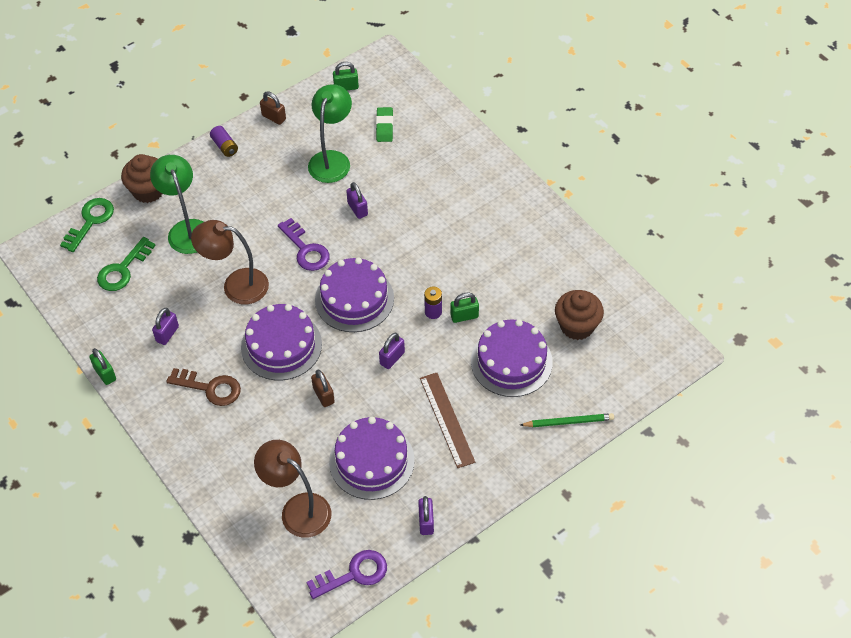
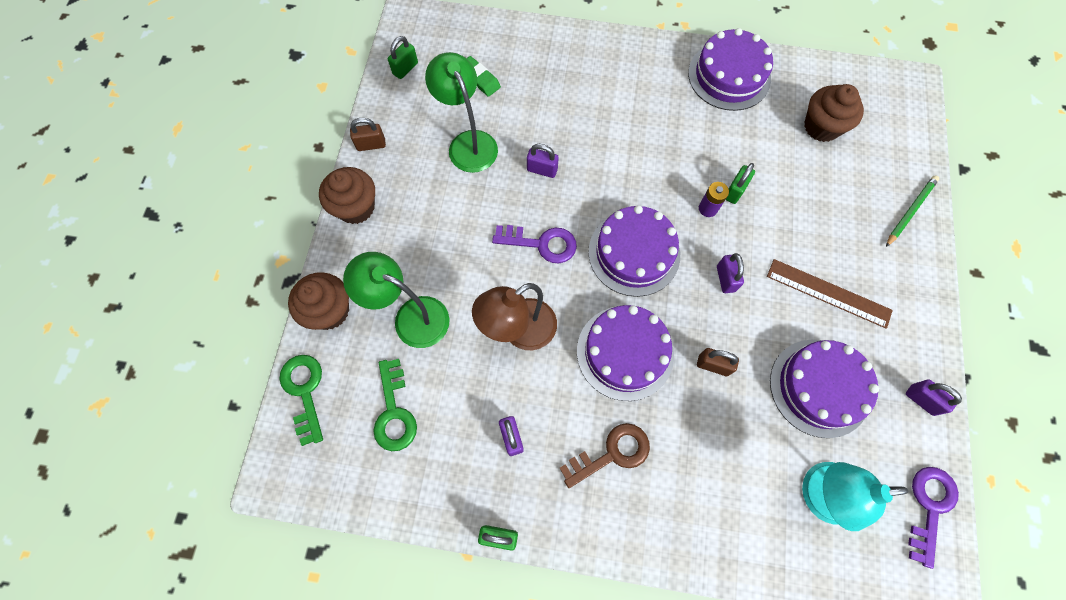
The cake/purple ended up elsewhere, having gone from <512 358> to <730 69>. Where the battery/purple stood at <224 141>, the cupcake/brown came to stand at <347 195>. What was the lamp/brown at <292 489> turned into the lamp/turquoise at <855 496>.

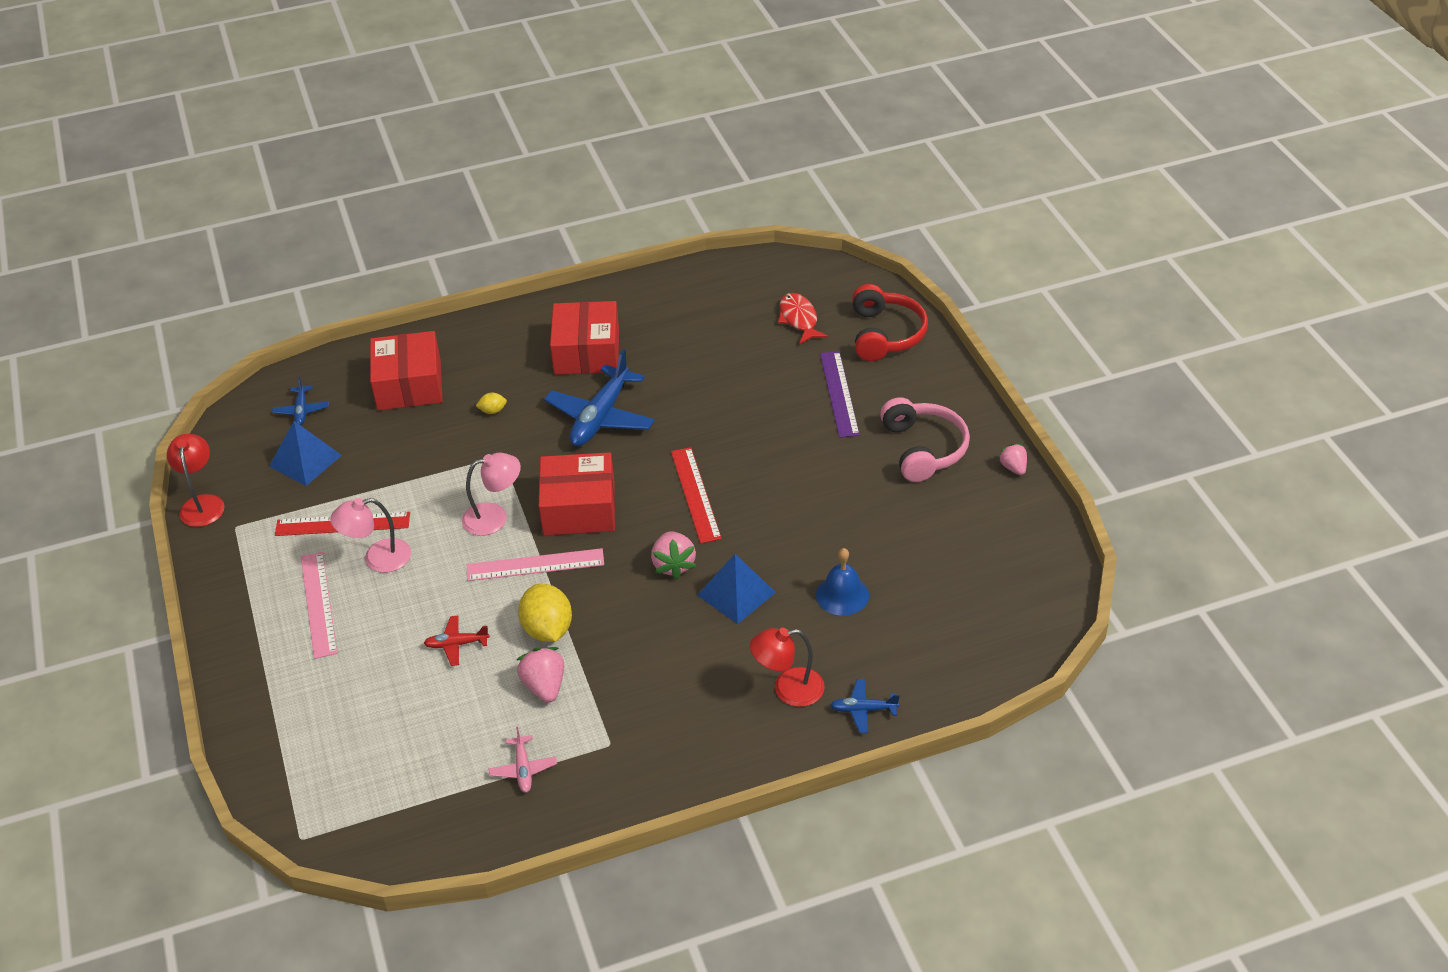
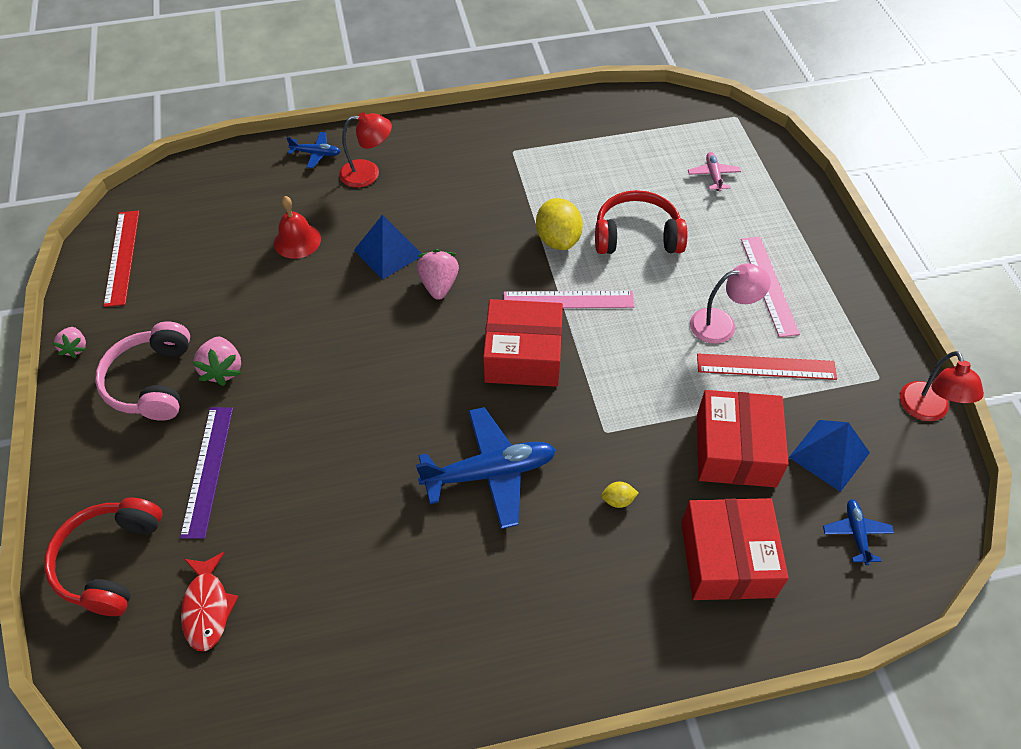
The second view lost the lamp/pink at <491 494>. The plane/pink ended up elsewhere, having gone from <522 760> to <714 171>. The strawberry/pink ended up elsewhere, having gone from <540 675> to <217 361>. The box/red ended up elsewhere, having gone from <584 338> to <743 438>. The ruler/red ended up elsewhere, having gone from <696 495> to <121 259>. Where the plane/red stood at <457 640>, the headphones/red came to stand at <641 222>. What was the bell/blue at <842 582> turned into the bell/red at <297 227>. The plane/blue at <599 397> ended up facing another way, 45 degrees clockwise from before.

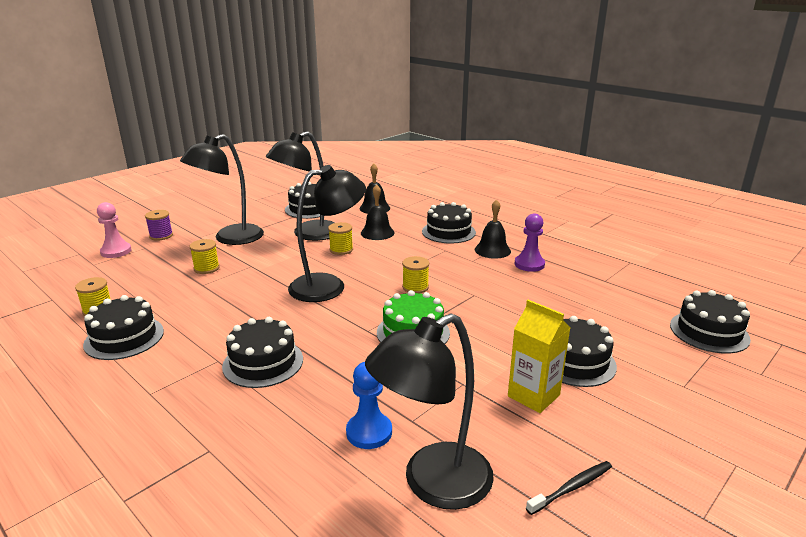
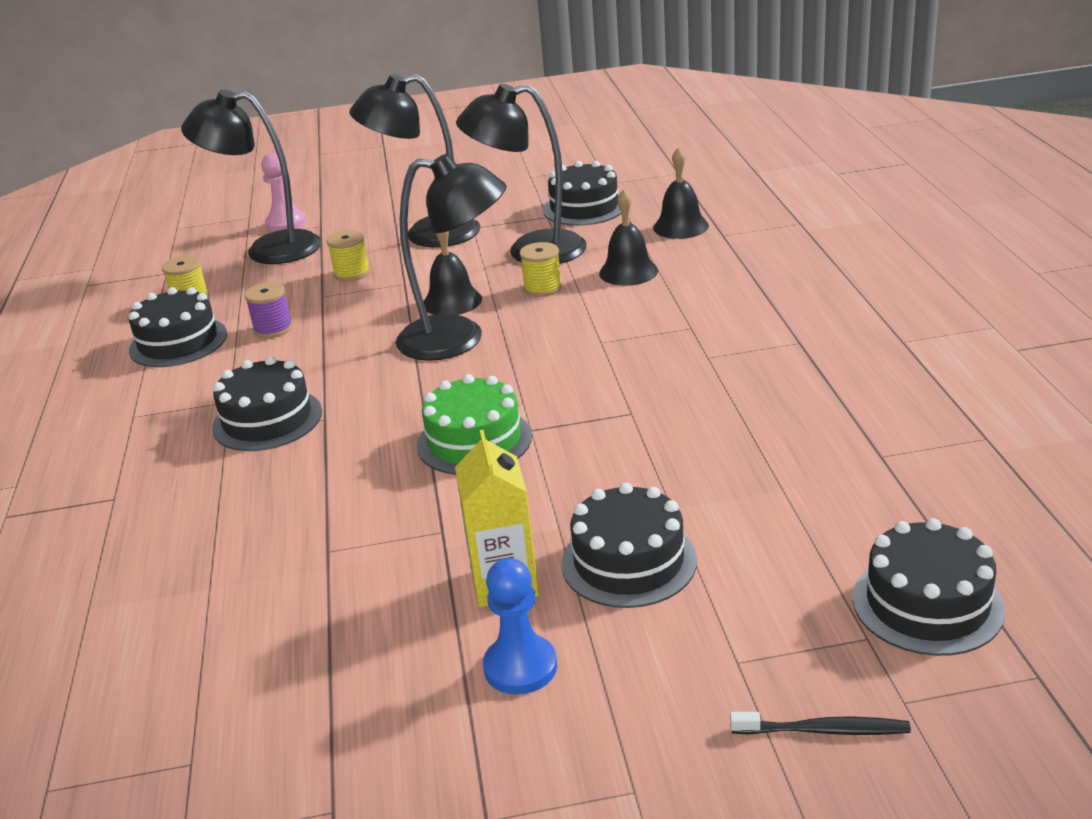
The second view lost the spool/yellow at <415 274>. The second view lost the cake/black at <449 222>. The second view lost the pawn/purple at <530 242>. The spool/purple ended up elsewhere, having gone from <159 225> to <268 310>. The pawn/blue ended up elsewhere, having gone from <369 405> to <520 626>. The lamp/black ended up elsewhere, having gone from <429 411> to <251 177>. The bell/black ended up elsewhere, having gone from <493 229> to <453 273>. The toothbrush/black ended up elsewhere, having gone from <569 488> to <820 723>.

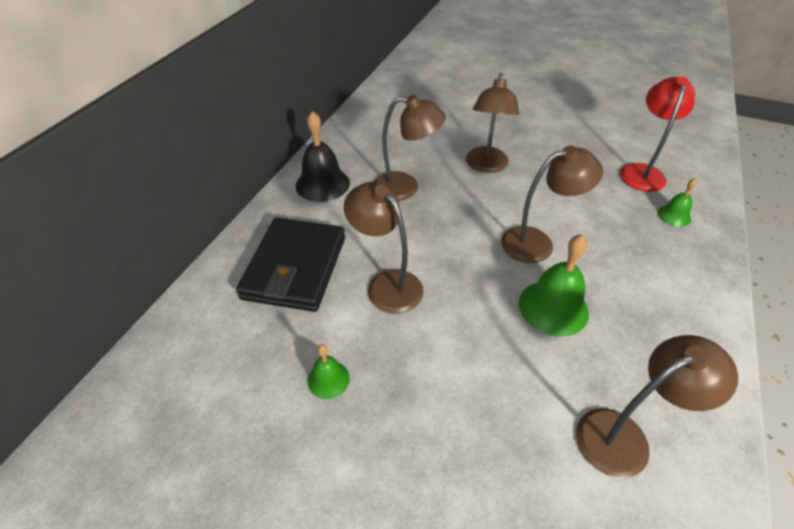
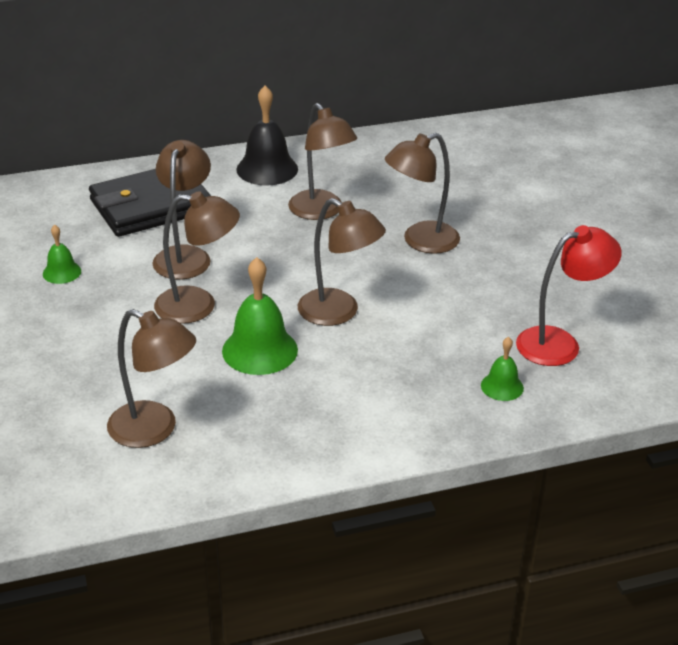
The second view gained the lamp/brown at <197 257>.

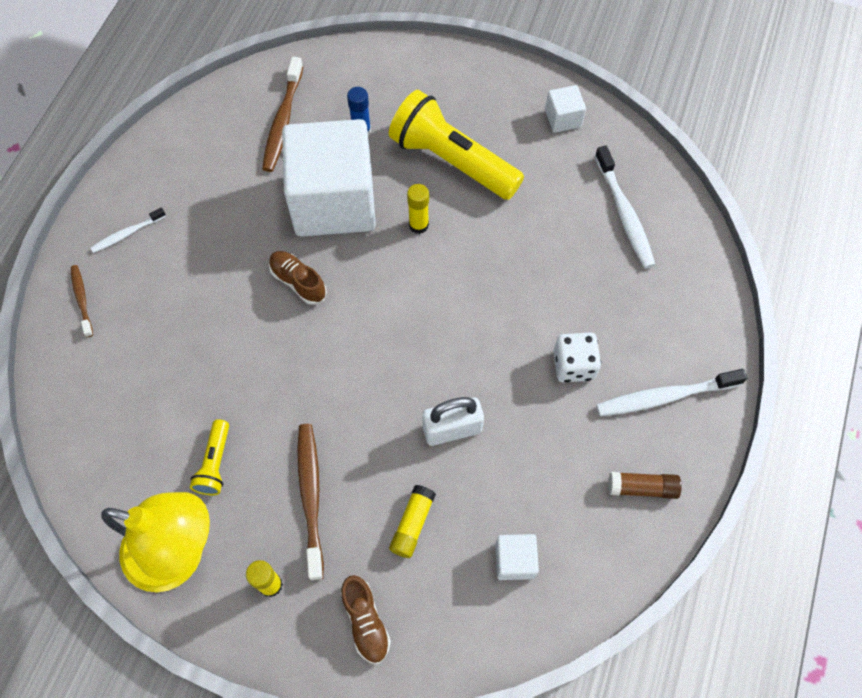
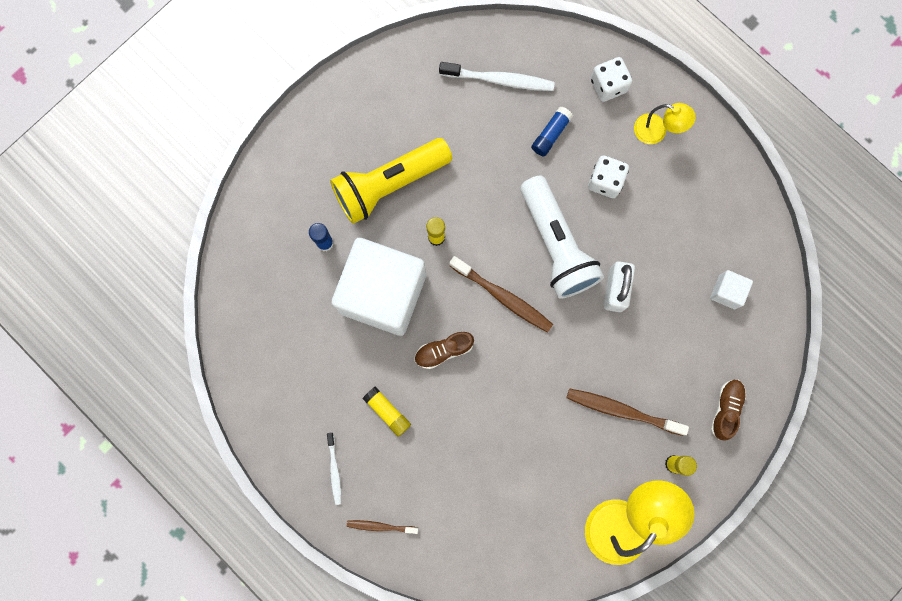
The second view lost the flashlight/yellow at <209 457>. The second view lost the cube/white at <565 109>. The second view lost the glue stick/brown at <645 485>. The second view gained the flashlight/white at <562 237>. The second view gained the glue stick/blue at <552 131>. The second view gained the dice/white at <611 79>. The toothbrush/brown ended up elsewhere, having gone from <282 114> to <501 294>. The glue stick/yellow ended up elsewhere, having gone from <412 521> to <387 412>. Where the toothbrush/white stood at <671 392>, the lamp/yellow came to stand at <665 123>. The shoe/brown at <366 619> ended up facing another way, 75 degrees counterclockwise from before.

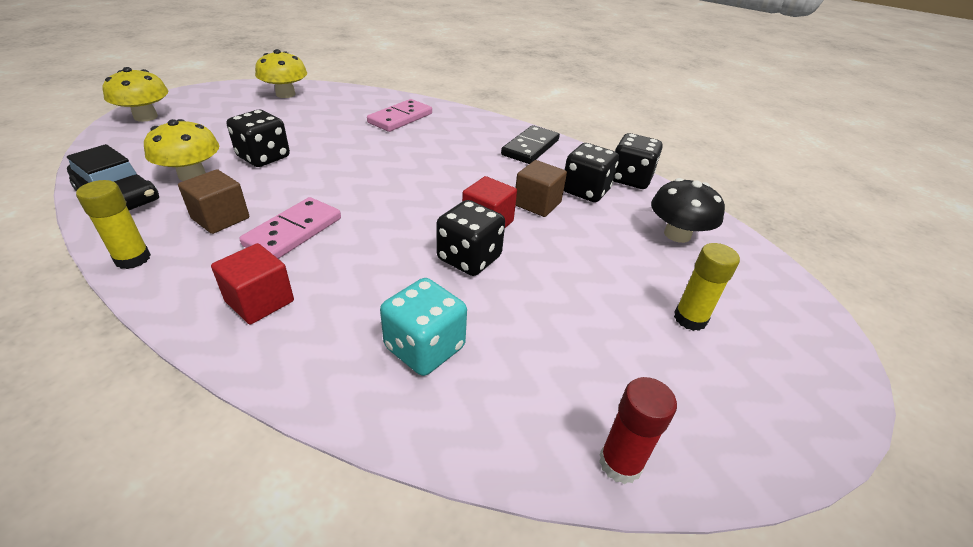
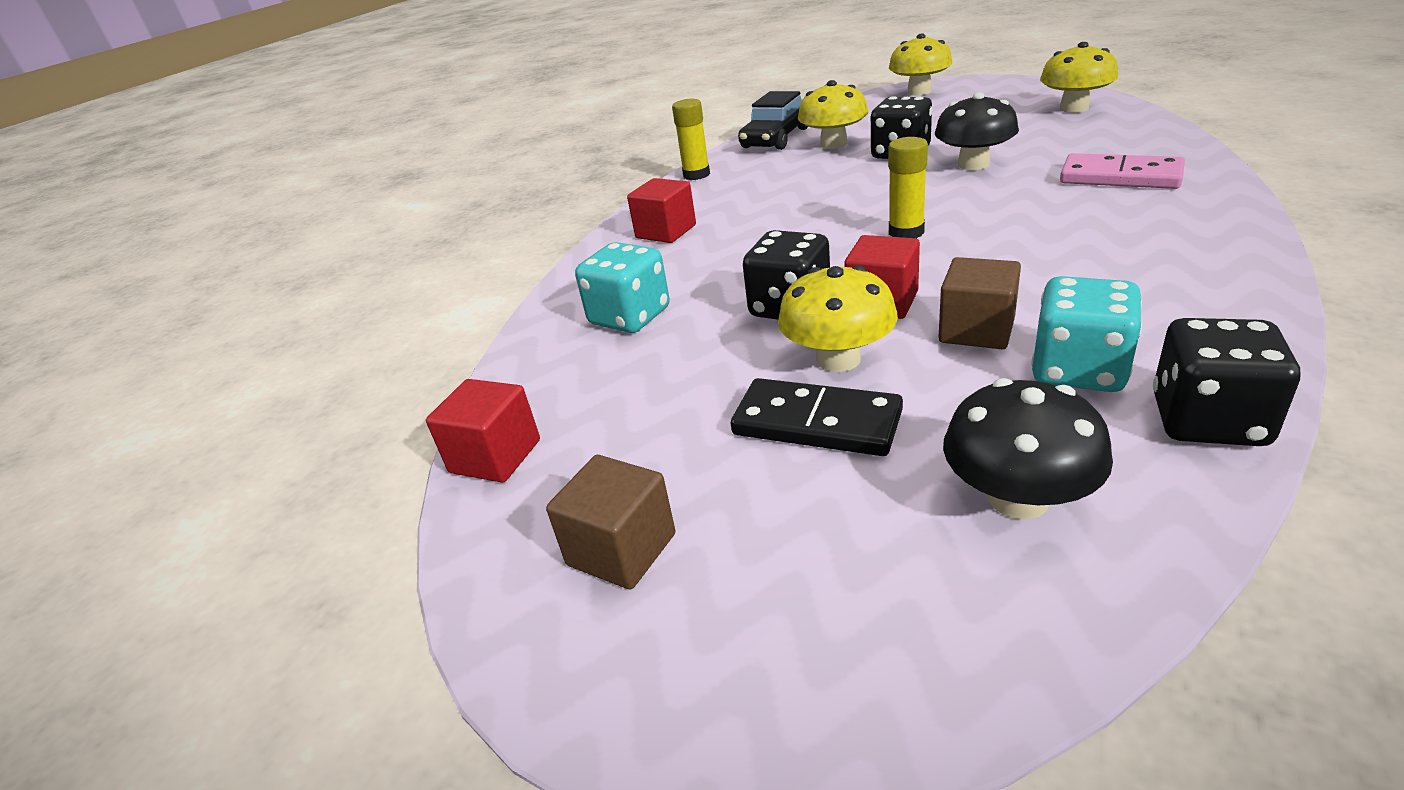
The second view lost the domino/pink at <290 228>. The second view gained the mushroom/yellow at <838 318>. The second view gained the mushroom/black at <977 131>. The cube/brown ended up elsewhere, having gone from <213 201> to <611 522>. The domino/black ended up elsewhere, having gone from <530 144> to <817 417>. The glue stick/yellow ended up elsewhere, having gone from <707 287> to <908 188>. Where the glue stick/red stood at <638 430>, the cube/red came to stand at <483 431>. What was the dice/black at <591 172> turned into the dice/turquoise at <1086 334>.

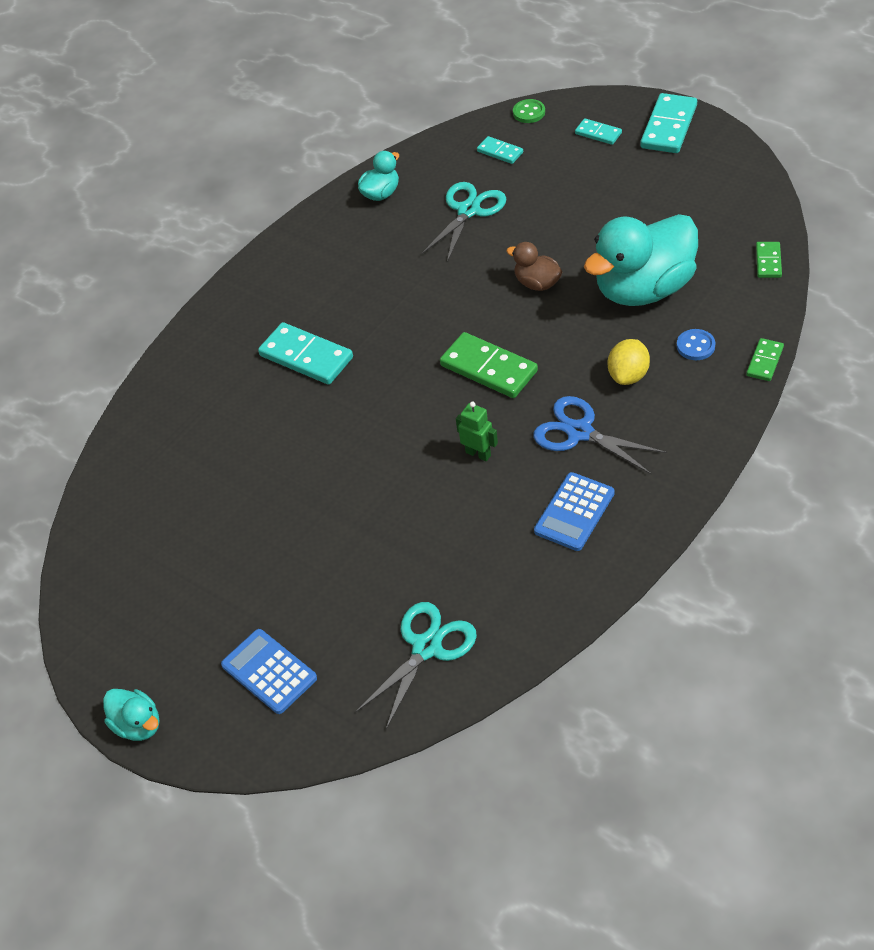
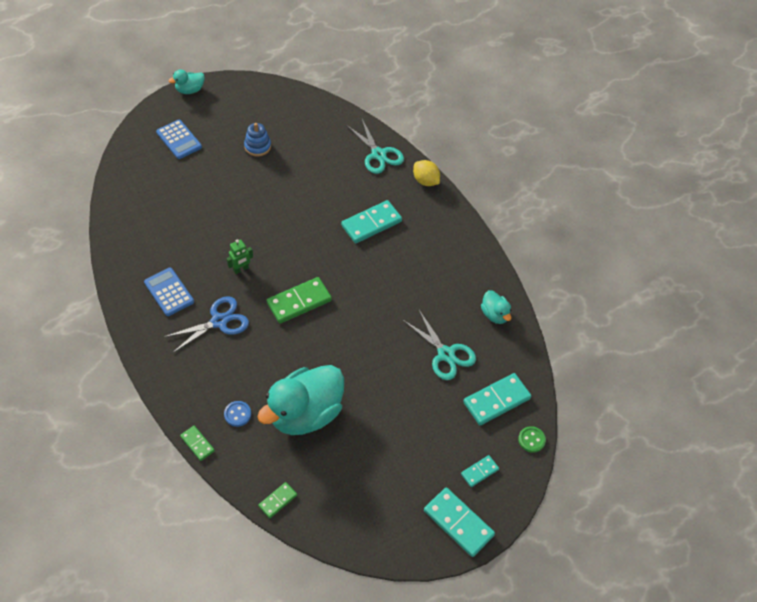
The second view lost the duck/brown at <535 266>. The second view gained the stacking toy/blue at <257 139>. The scissors/turquoise ended up elsewhere, having gone from <416 665> to <375 146>. The lemon/yellow ended up elsewhere, having gone from <629 362> to <426 173>. The calculator/blue at <269 671> ended up facing another way, 75 degrees clockwise from before. The duck/turquoise at <641 260> ended up facing another way, 120 degrees counterclockwise from before. The domino/green at <769 260> ended up facing another way, 75 degrees counterclockwise from before. The size of the domino/turquoise at <500 150> changed by a factor of 1.84.

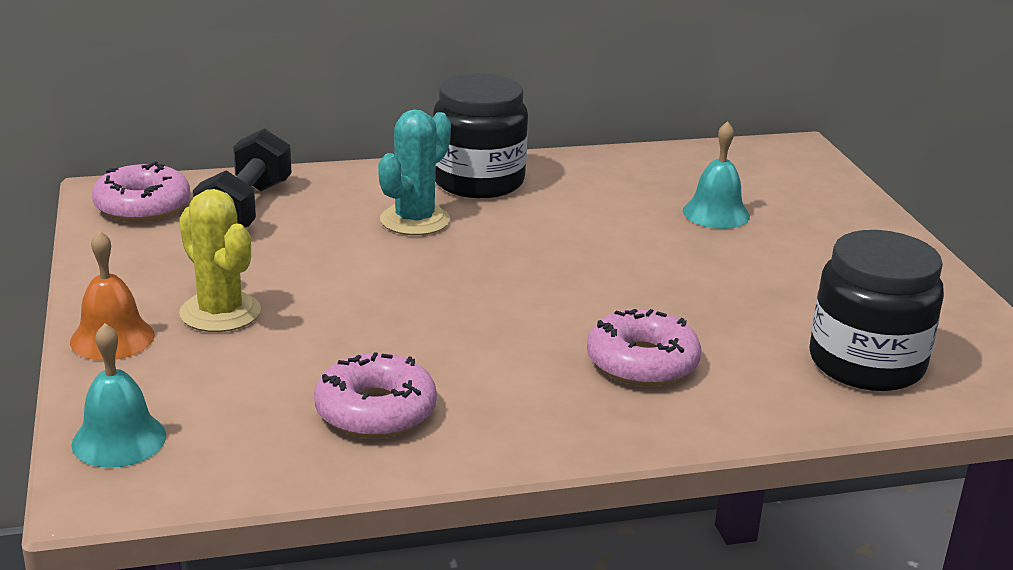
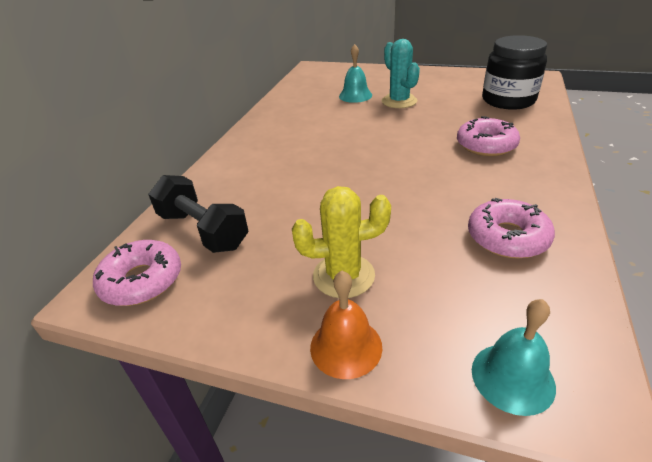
The second view lost the jar/black at <480 135>. The cactus/turquoise ended up elsewhere, having gone from <414 172> to <401 73>.

